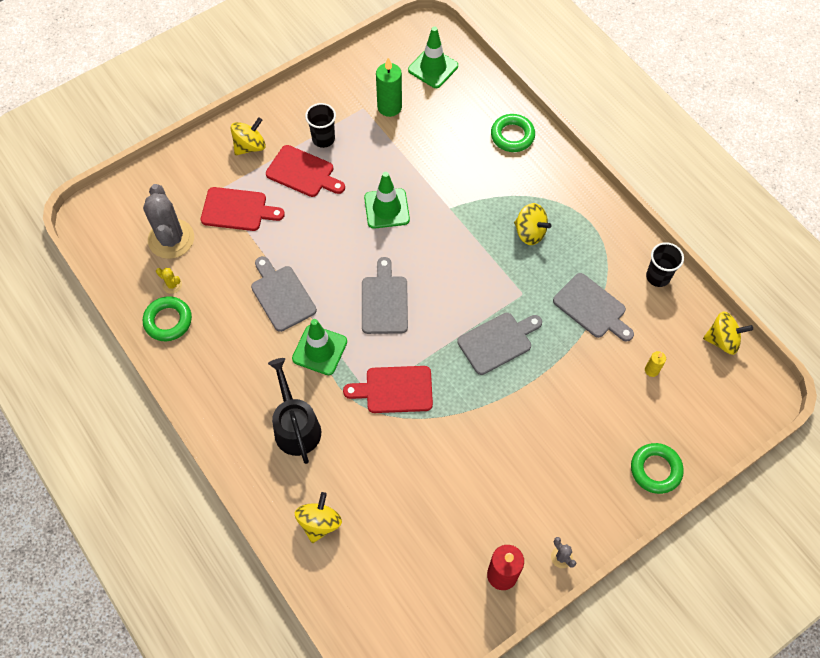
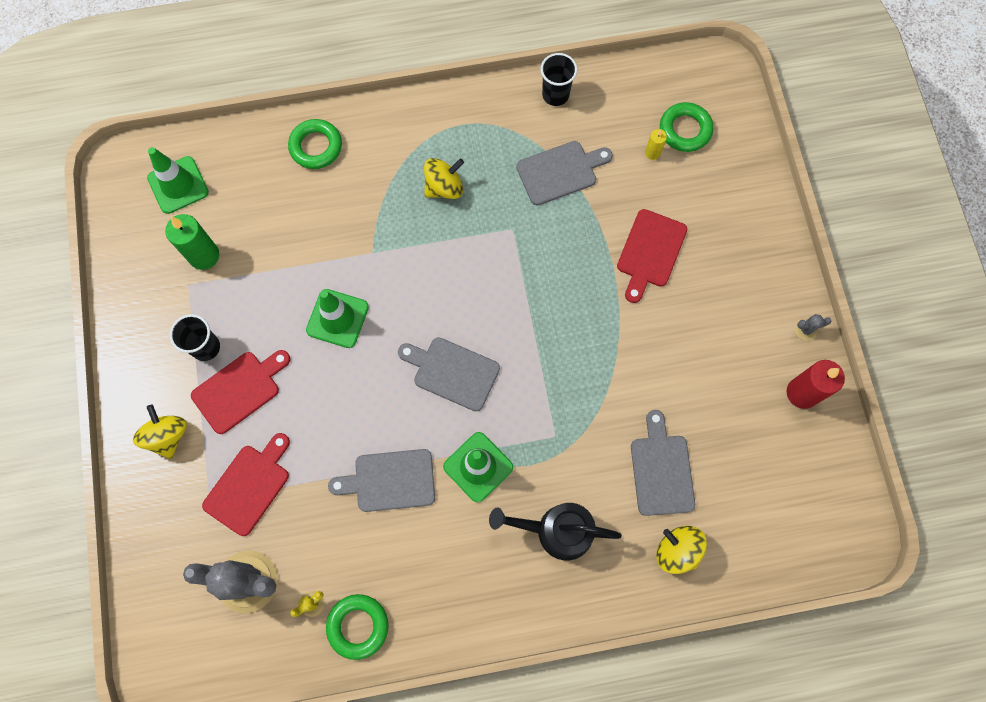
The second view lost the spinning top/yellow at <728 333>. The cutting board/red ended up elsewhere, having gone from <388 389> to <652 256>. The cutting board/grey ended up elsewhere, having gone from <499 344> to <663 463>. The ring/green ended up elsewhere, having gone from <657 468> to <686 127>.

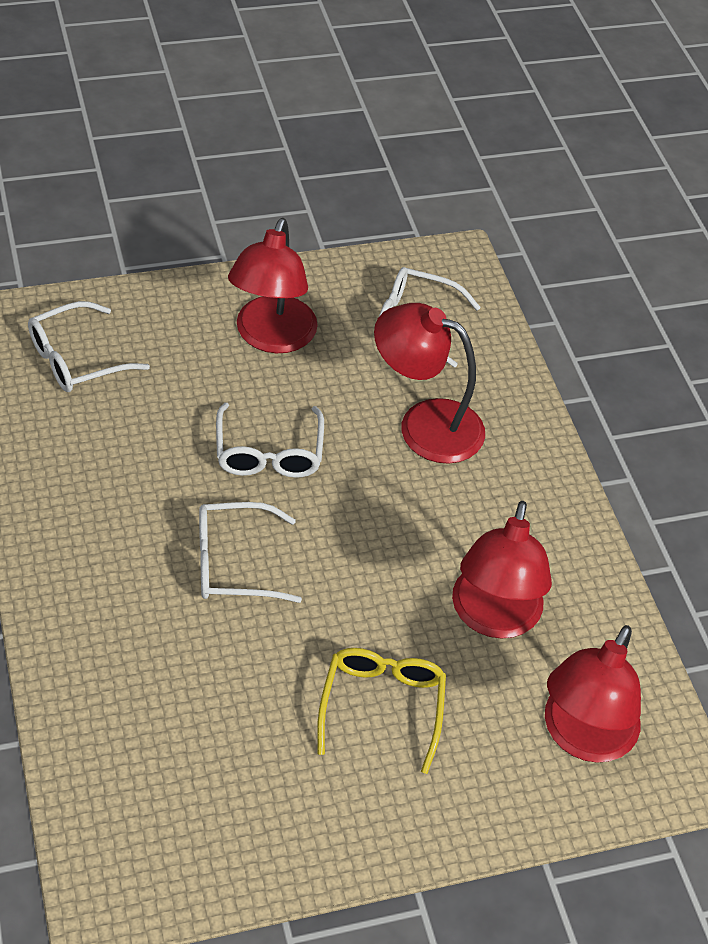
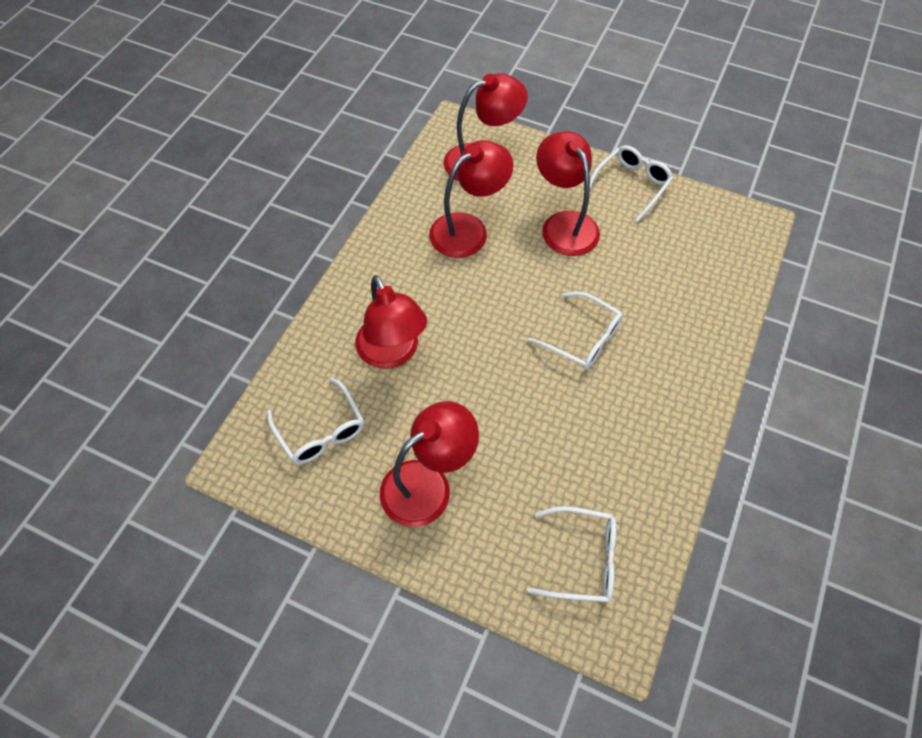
The glasses/white ended up elsewhere, having gone from <270 440> to <631 183>. Where the glasses/yellow stood at <381 711>, the lamp/red came to stand at <568 193>.

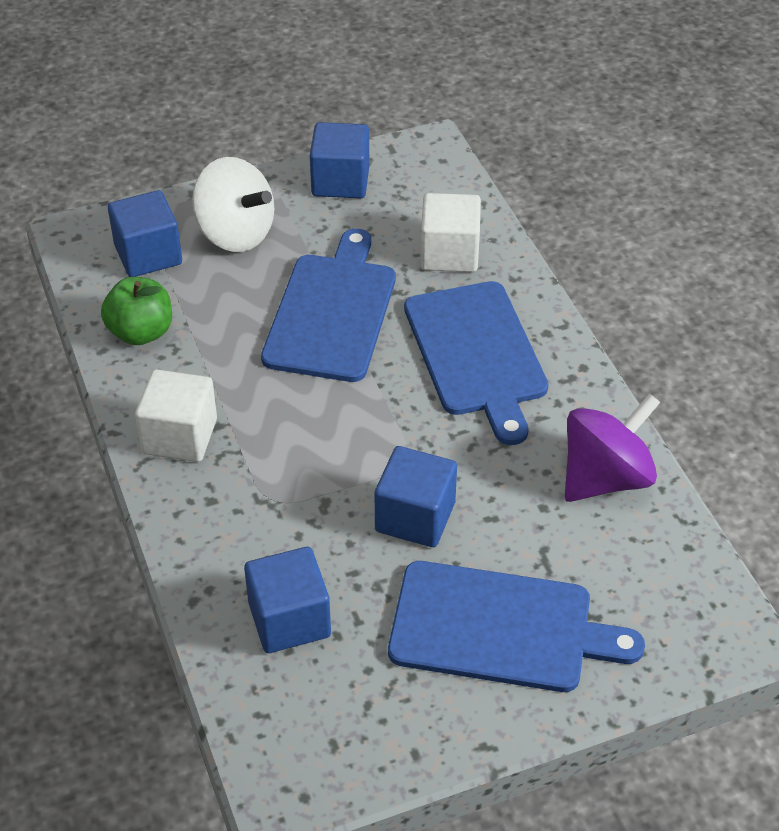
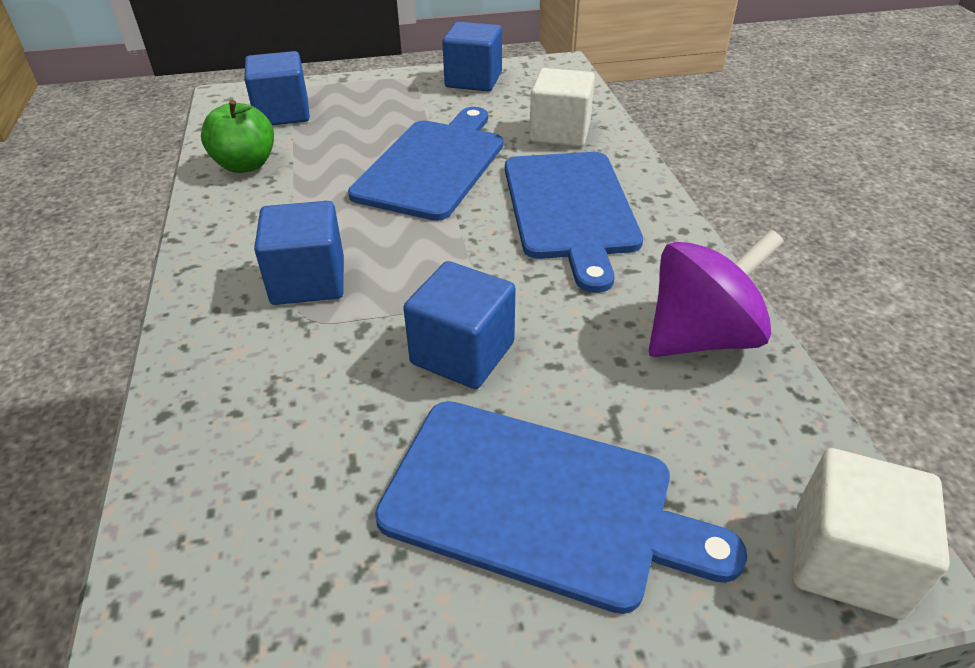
The second view lost the spinning top/white at <233 204>. The cube/white ended up elsewhere, having gone from <176 415> to <871 534>. The cube/blue ended up elsewhere, having gone from <287 600> to <299 253>.

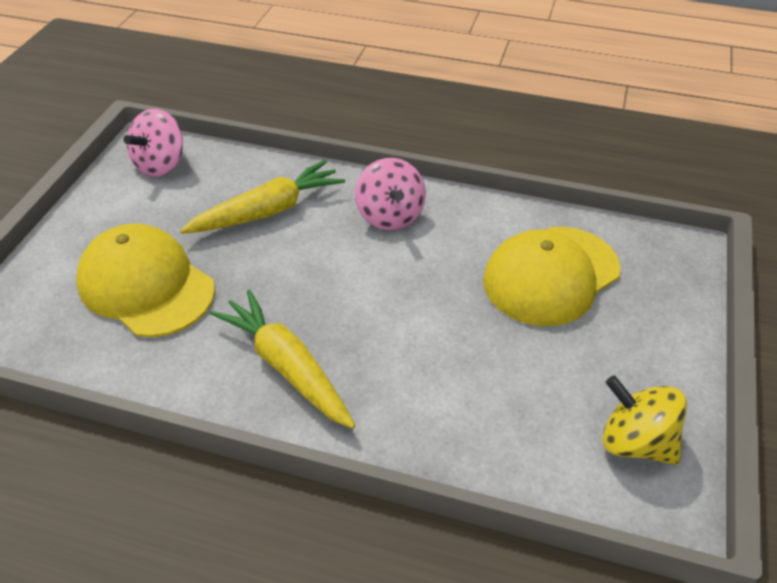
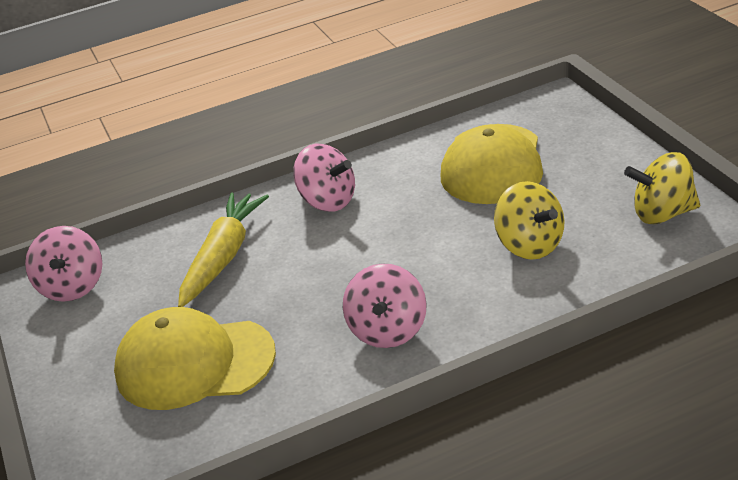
The second view gained the spinning top/yellow at <529 220>. Where the carrot/yellow stood at <282 359>, the spinning top/pink came to stand at <385 305>.

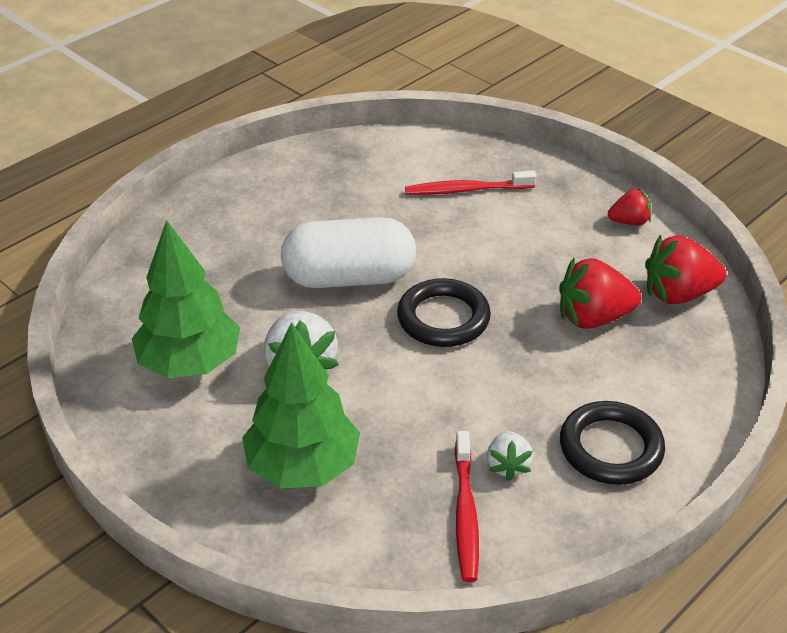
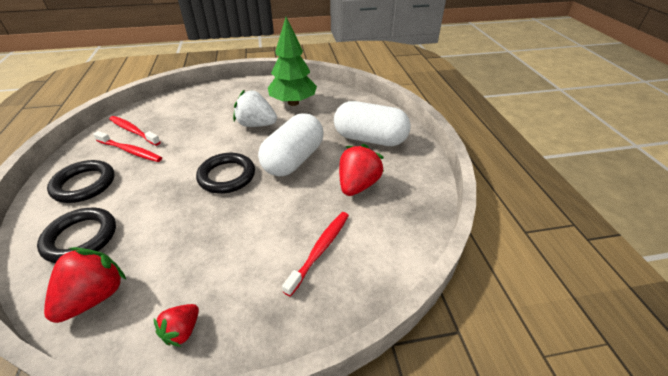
The second view lost the tree/green at <301 405>. The second view gained the ring/black at <76 235>. The second view gained the capsule/white at <372 123>. The strawberry/red ended up elsewhere, having gone from <600 293> to <361 170>. Where the strawberry/white stood at <510 456>, the toothbrush/red came to stand at <127 146>.

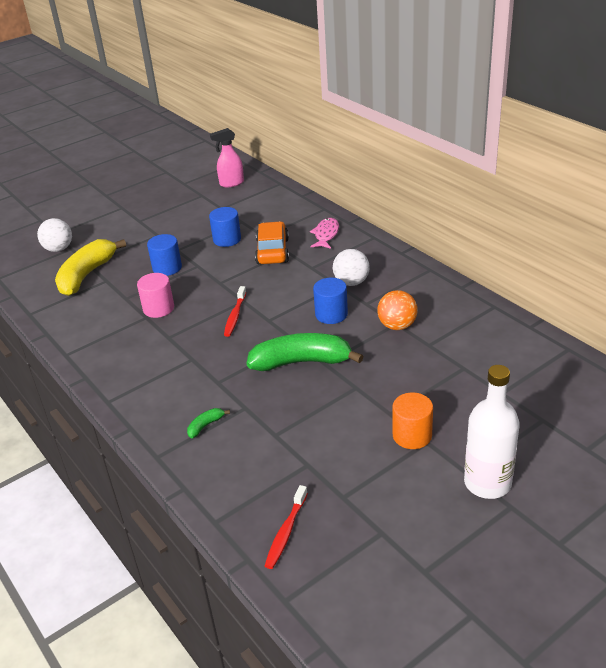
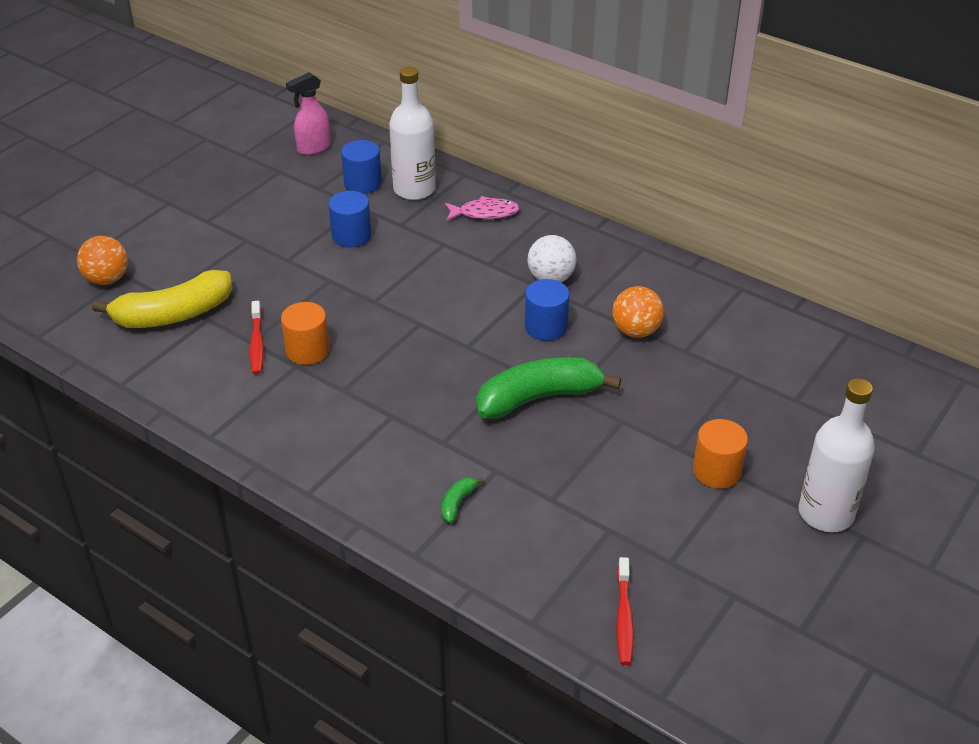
The second view lost the car/orange at <272 242>. The second view gained the bottle/white at <412 133>. The cylinder/blue ended up elsewhere, having gone from <164 255> to <361 167>. The toothbrush/red ended up elsewhere, having gone from <235 311> to <257 337>. What was the ball/white at <54 235> turned into the ball/orange at <102 260>. What was the cylinder/pink at <155 295> turned into the cylinder/orange at <305 333>. The banana/yellow at <90 267> ended up facing another way, 120 degrees counterclockwise from before. The fish/pink at <324 233> ended up facing another way, 90 degrees clockwise from before.

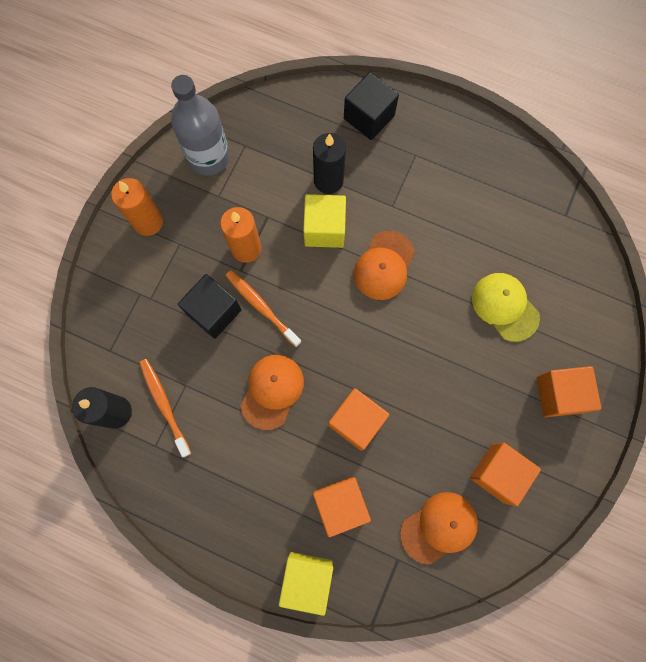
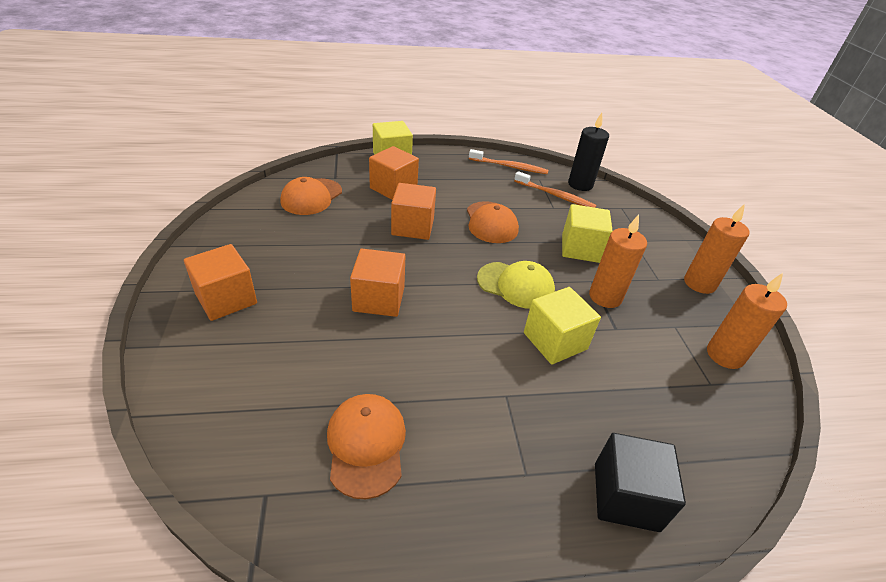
The second view lost the candle/black at <329 163>. The toothbrush/orange ended up elsewhere, having gone from <263 308> to <509 161>. The cap/orange ended up elsewhere, having gone from <384 265> to <366 446>. The cube/orange ended up elsewhere, having gone from <505 474> to <377 283>. The cap/yellow ended up elsewhere, having gone from <506 307> to <516 285>. Where the bottle/grey stood at <200 125>, the candle/orange came to stand at <747 321>. What was the cube/black at <209 306> turned into the cube/yellow at <587 233>.

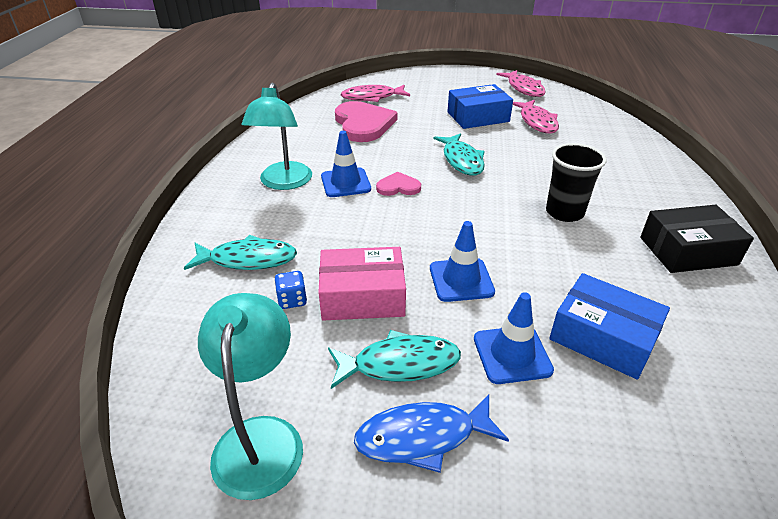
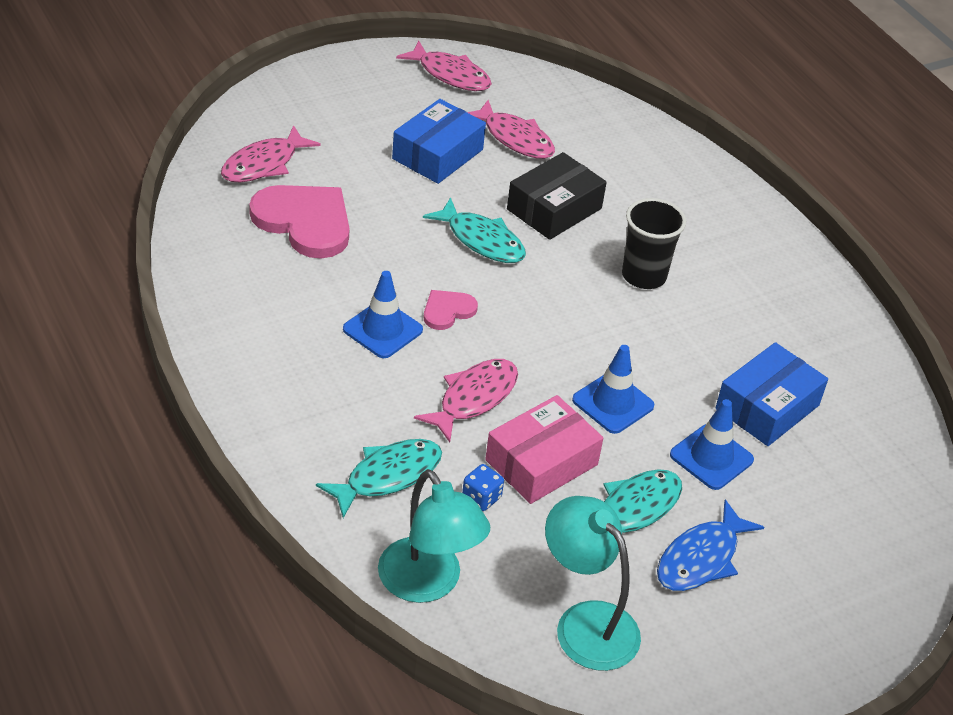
The second view gained the fish/pink at <466 400>. The lamp/turquoise ended up elsewhere, having gone from <277 136> to <434 536>. The box/black ended up elsewhere, having gone from <697 239> to <557 196>. The box/blue at <609 326> ended up facing another way, 45 degrees counterclockwise from before.

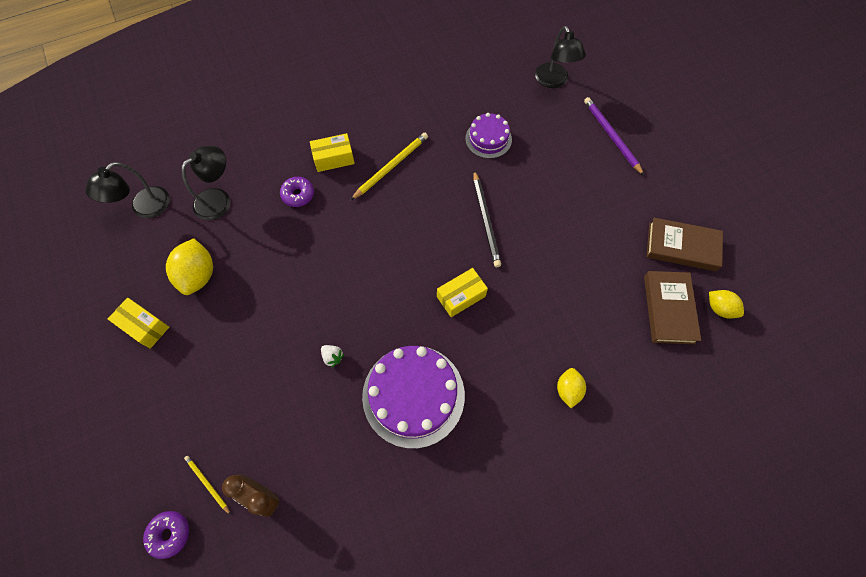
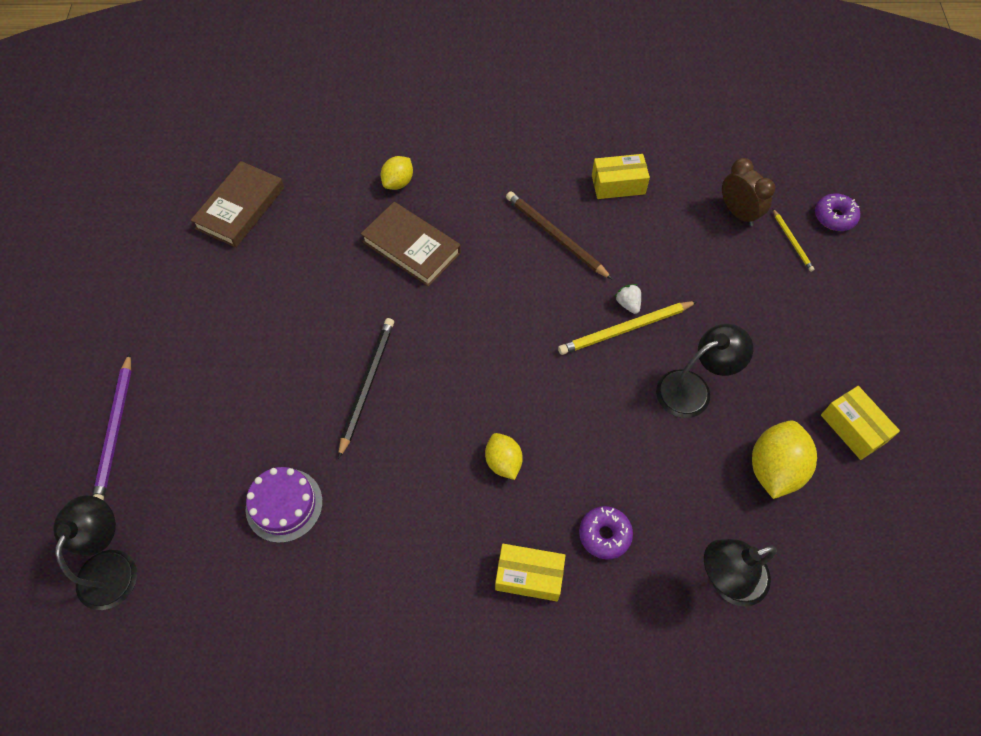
The lamp/black ended up elsewhere, having gone from <127 190> to <704 371>. The pencil/yellow ended up elsewhere, having gone from <389 166> to <628 328>. The box/yellow ended up elsewhere, having gone from <462 292> to <621 176>. The book/brown ended up elsewhere, having gone from <685 244> to <411 244>. The lemon/yellow ended up elsewhere, having gone from <726 304> to <504 456>. Where the cake/purple stood at <413 397>, the pencil/brown came to stand at <559 235>.

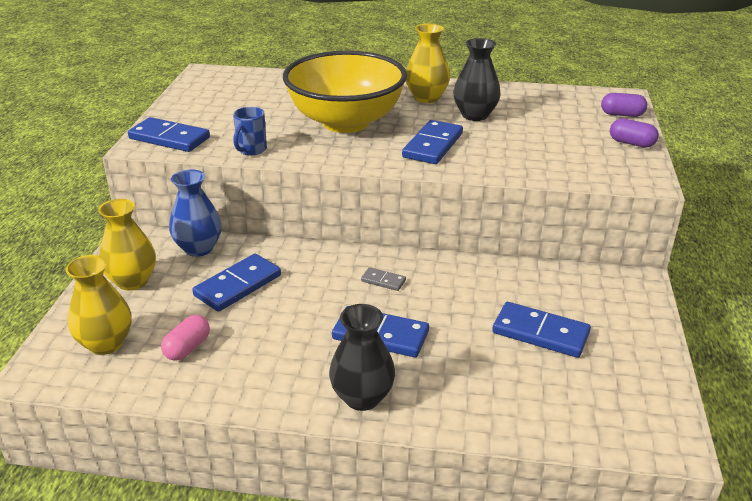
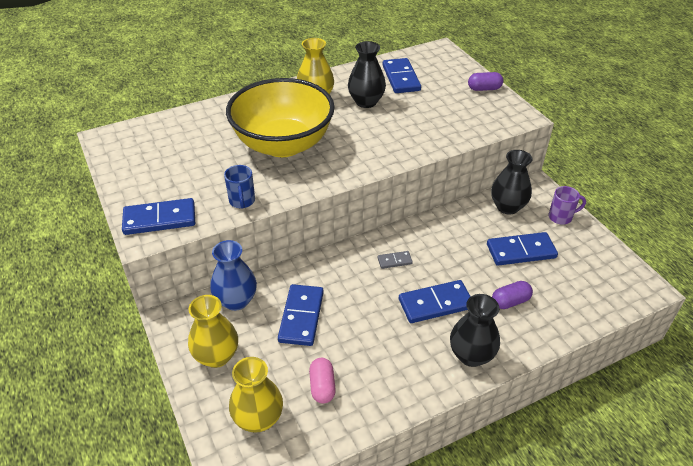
The second view gained the vase/black at <511 182>. The second view gained the mug/purple at <567 205>. The domino/blue ended up elsewhere, having gone from <432 142> to <402 75>. The capsule/purple ended up elsewhere, having gone from <624 105> to <512 295>.

